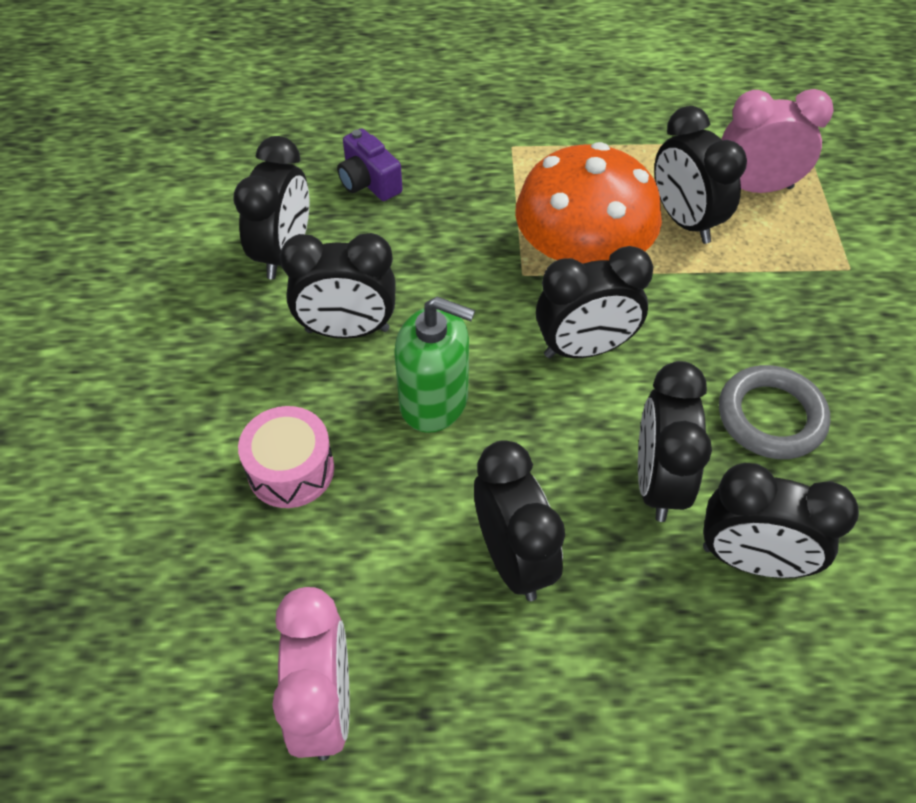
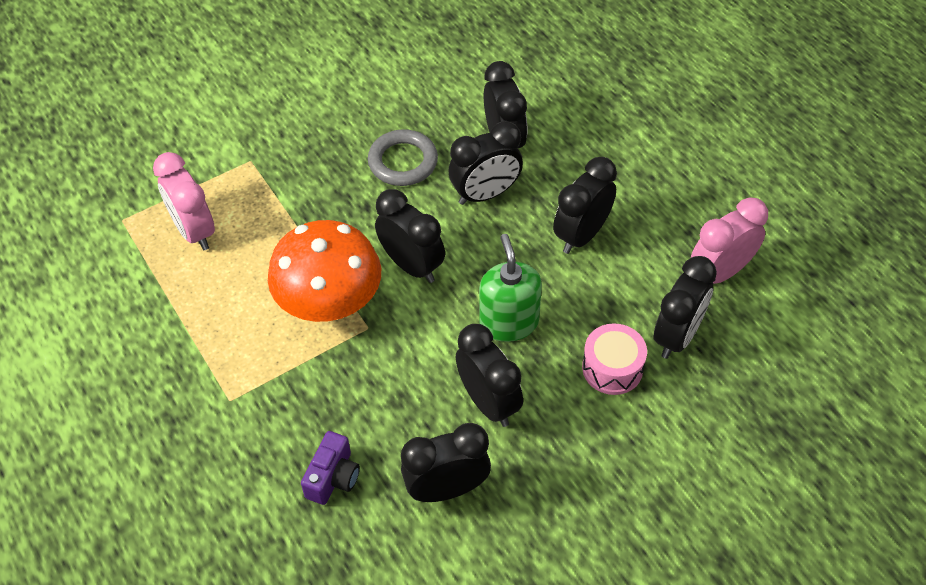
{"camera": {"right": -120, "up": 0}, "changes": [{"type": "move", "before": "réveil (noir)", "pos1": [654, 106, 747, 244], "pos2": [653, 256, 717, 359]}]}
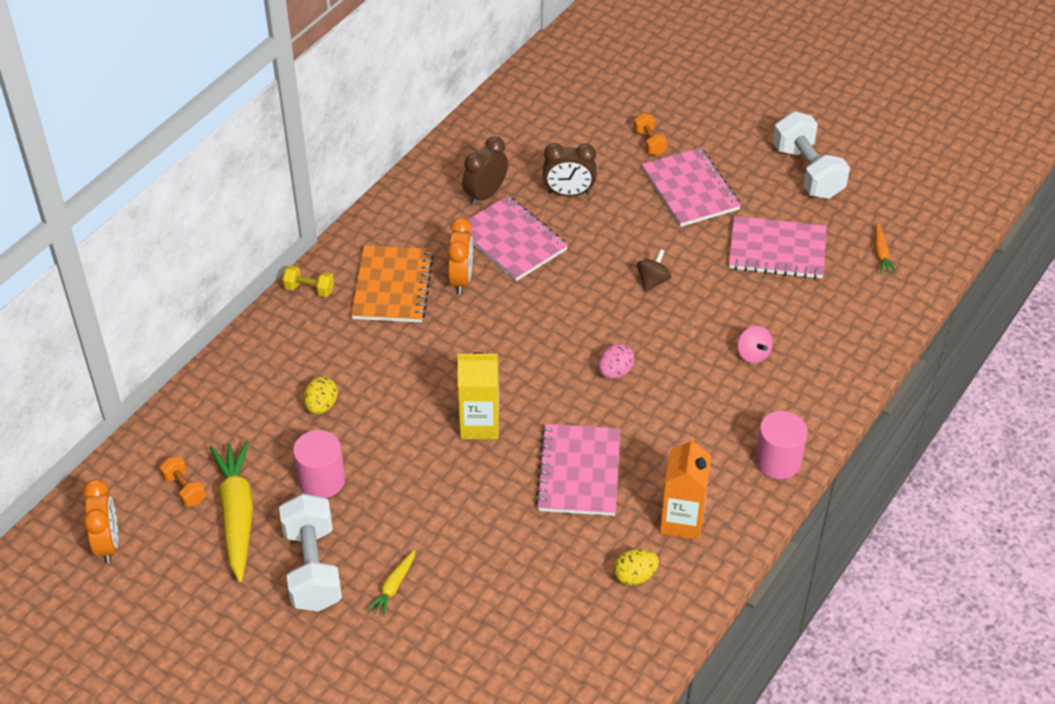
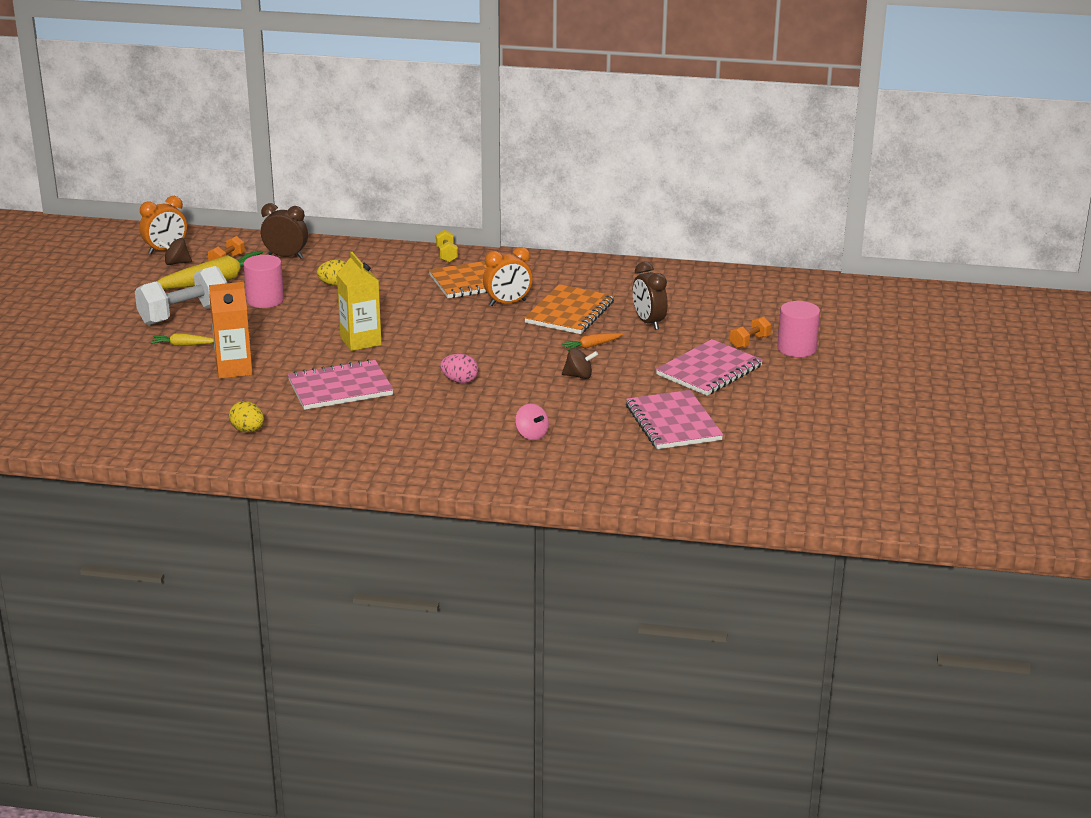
{"camera": {"right": 65, "up": -20}, "changes": [{"type": "insert", "after": "toupie (marron)", "pos2": [158, 238, 192, 265]}, {"type": "move", "before": "brique de lait (orange)", "pos1": [660, 437, 711, 540], "pos2": [209, 282, 253, 379]}, {"type": "move", "before": "réveil (marron)", "pos1": [462, 136, 508, 206], "pos2": [261, 203, 308, 259]}, {"type": "rotate", "before": "toupie (rose)", "pos1": [738, 326, 773, 364], "pos2": [515, 404, 549, 440], "turn": -75}, {"type": "recolor", "before": "carnet (rose)", "after": "carnet (orange)", "pos1": [467, 195, 568, 281], "pos2": [524, 284, 614, 334]}, {"type": "move", "before": "carotte (orange)", "pos1": [875, 222, 897, 274], "pos2": [561, 333, 623, 351]}, {"type": "move", "before": "cylindre (rose)", "pos1": [755, 411, 808, 479], "pos2": [777, 301, 820, 357]}, {"type": "delete", "before": "haltère (blanc)", "pos1": [773, 112, 850, 199]}]}
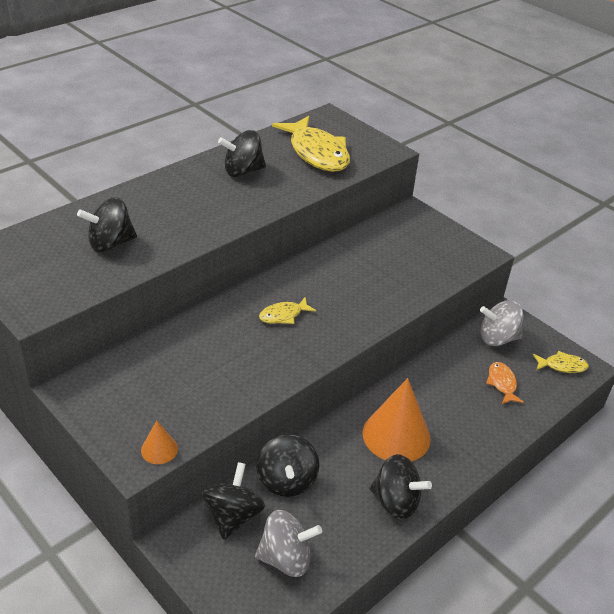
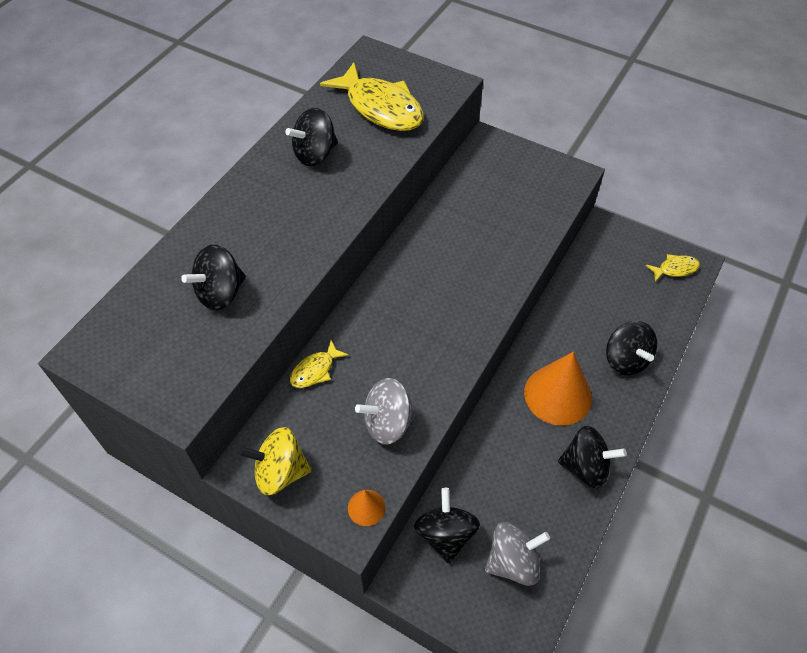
{"camera": {"right": -15, "up": 15}, "changes": [{"type": "insert", "after": "toupie (jaune)", "pos2": [239, 427, 311, 495]}, {"type": "move", "before": "poisson (jaune)", "pos1": [259, 297, 316, 324], "pos2": [290, 340, 349, 388]}, {"type": "move", "before": "toupie (gris)", "pos1": [480, 300, 524, 346], "pos2": [355, 378, 417, 445]}, {"type": "move", "before": "toupie (noir)", "pos1": [256, 434, 319, 497], "pos2": [606, 321, 657, 375]}, {"type": "delete", "before": "poisson (orange)", "pos1": [486, 362, 524, 404]}]}
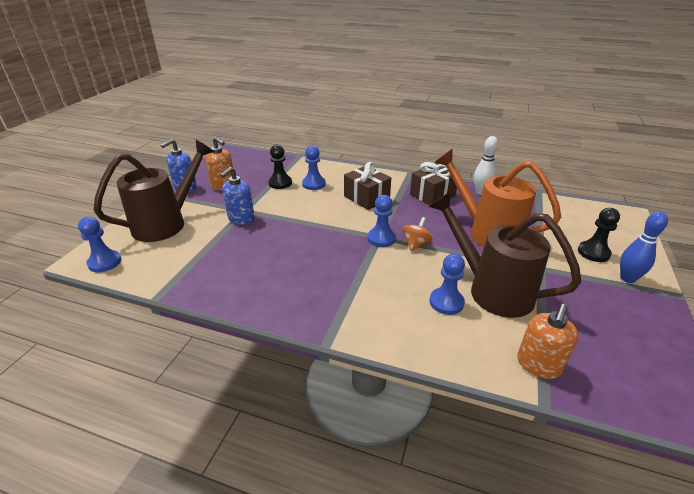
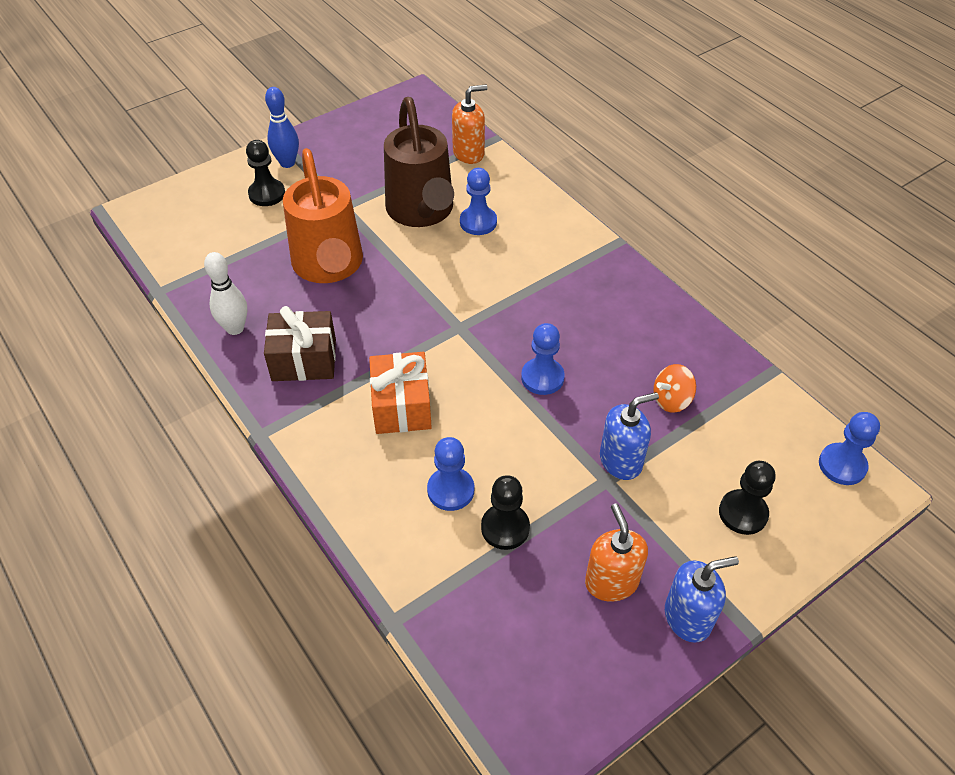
{"camera": {"right": -145, "up": 15}, "changes": [{"type": "recolor", "before": "cadeau (marron)", "after": "cadeau (orange)", "pos1": [344, 162, 391, 210], "pos2": [369, 352, 432, 434]}, {"type": "move", "before": "pion (bleu)", "pos1": [368, 195, 396, 247], "pos2": [521, 323, 565, 395]}, {"type": "move", "before": "toupie (orange)", "pos1": [403, 217, 433, 251], "pos2": [653, 364, 696, 413]}, {"type": "replace", "before": "arrosoir (marron)", "after": "pion (noir)", "pos1": [94, 140, 214, 242], "pos2": [719, 461, 776, 535]}]}
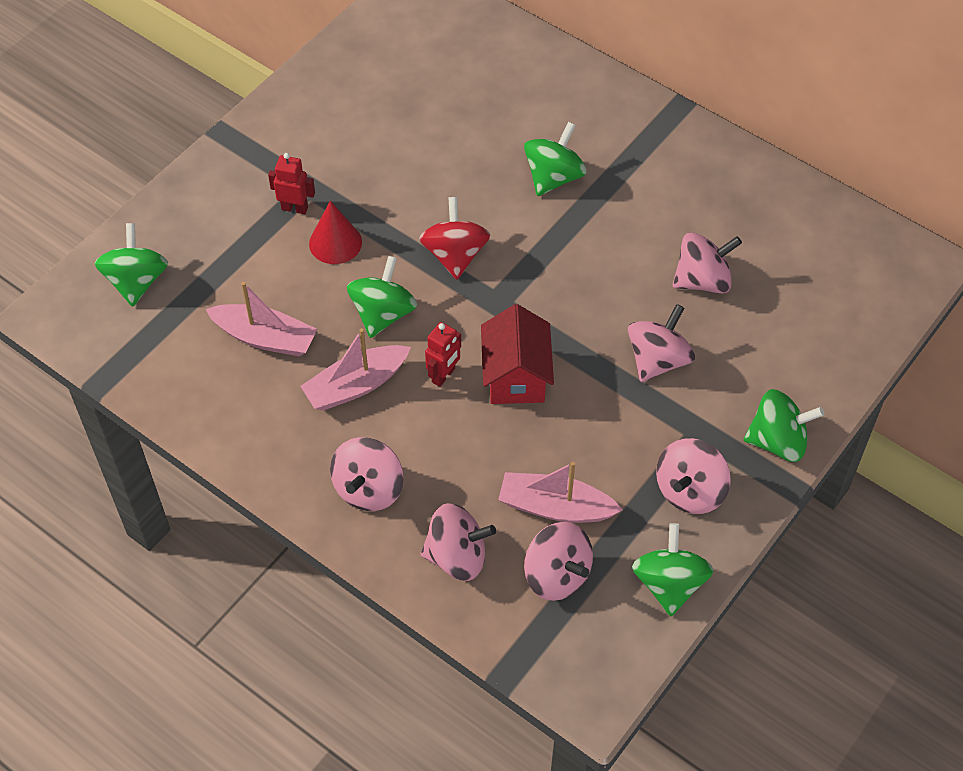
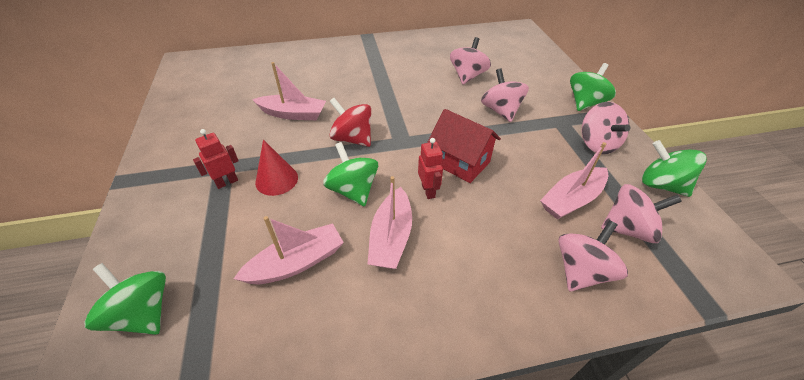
{"camera": {"right": -50, "up": -10}, "changes": [{"type": "insert", "after": "bateau (rose)", "pos2": [252, 62, 326, 120]}, {"type": "delete", "before": "toupie (rose)", "pos1": [330, 437, 403, 511]}, {"type": "delete", "before": "toupie (vert)", "pos1": [524, 122, 587, 196]}]}
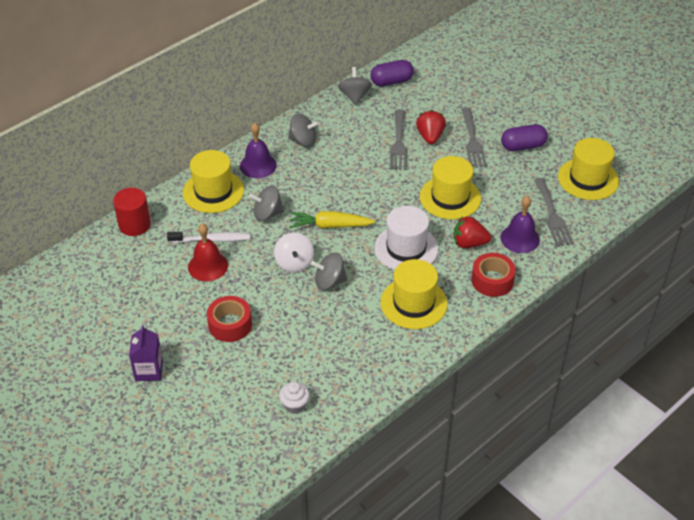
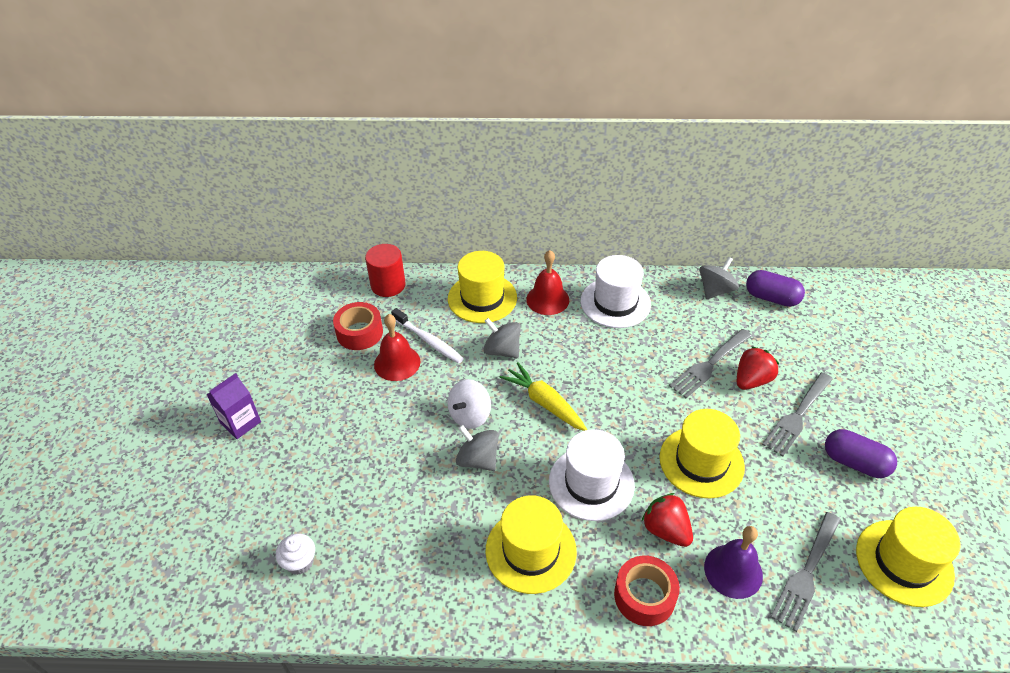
{"camera": {"right": 45, "up": 0}, "changes": [{"type": "move", "before": "ruban adhésif (rouge)", "pos1": [207, 296, 252, 342], "pos2": [333, 302, 383, 350]}, {"type": "recolor", "before": "cloche (violet)", "after": "cloche (rouge)", "pos1": [240, 123, 277, 178], "pos2": [526, 250, 569, 315]}, {"type": "replace", "before": "toupie (gris)", "after": "chapeau (blanc)", "pos1": [288, 113, 319, 147], "pos2": [581, 255, 651, 328]}]}
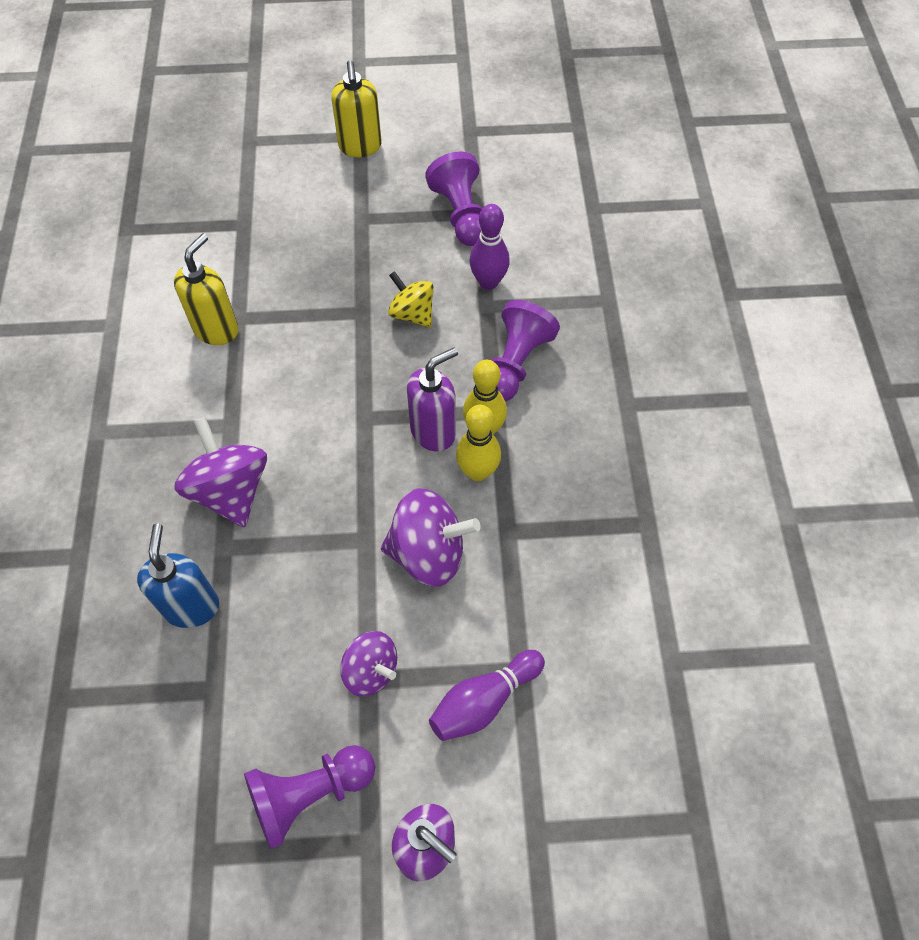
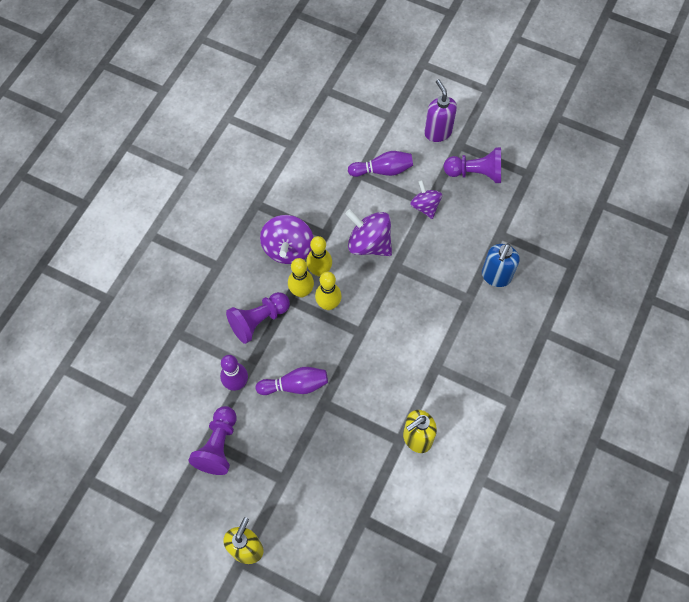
{"camera": {"right": -150, "up": 5}, "changes": [{"type": "replace", "before": "toupie (jaune)", "after": "quille (violet)", "pos1": [388, 271, 434, 327], "pos2": [256, 367, 328, 395]}, {"type": "move", "before": "toupie (violet)", "pos1": [174, 417, 267, 527], "pos2": [260, 215, 314, 264]}, {"type": "replace", "before": "distributeur de savon (violet)", "after": "quille (jaune)", "pos1": [407, 347, 458, 452], "pos2": [315, 272, 342, 310]}]}
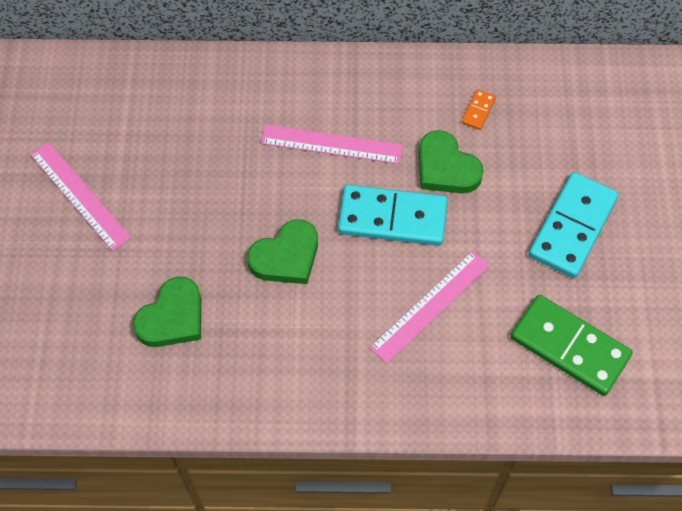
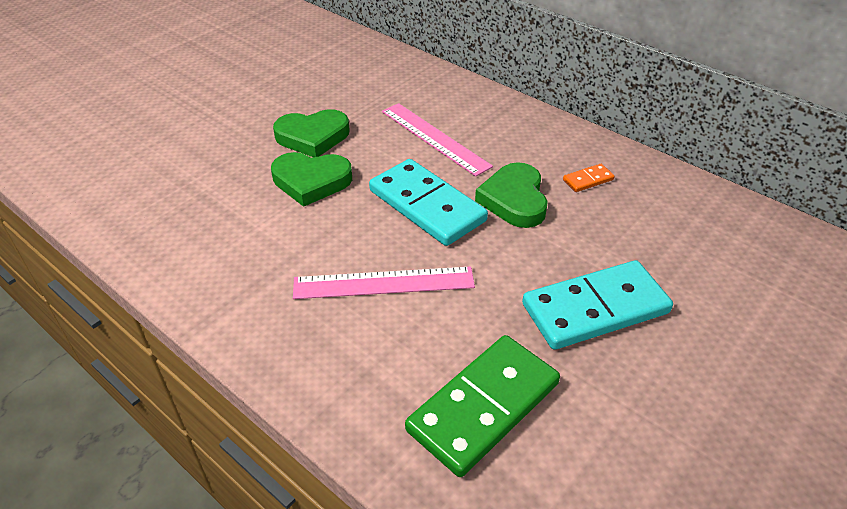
{"camera": {"right": 40, "up": -20}, "changes": [{"type": "move", "before": "cœur (vert)", "pos1": [133, 276, 201, 347], "pos2": [273, 109, 350, 157]}, {"type": "rotate", "before": "domino (vert)", "pos1": [511, 295, 633, 396], "pos2": [405, 335, 560, 477], "turn": 60}, {"type": "delete", "before": "règle (rose)", "pos1": [30, 142, 131, 251]}]}
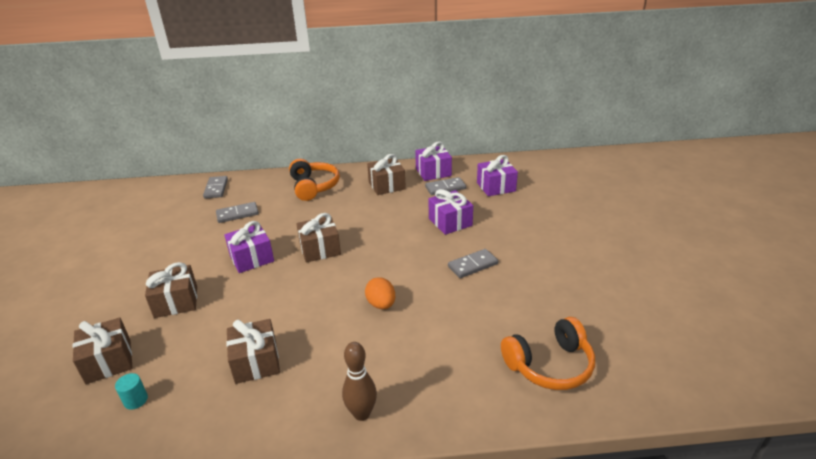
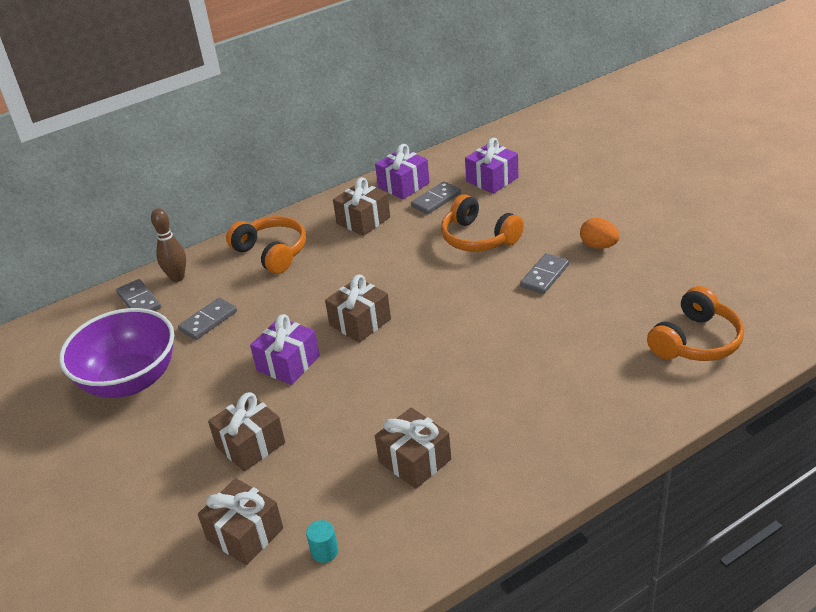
{"camera": {"right": -25, "up": 5}, "changes": [{"type": "insert", "after": "bol (violet)", "pos2": [59, 308, 174, 398]}, {"type": "move", "before": "quille (marron)", "pos1": [342, 342, 377, 421], "pos2": [151, 208, 186, 282]}, {"type": "replace", "before": "cadeau (violet)", "after": "casque audio (orange)", "pos1": [429, 189, 473, 235], "pos2": [441, 194, 524, 252]}, {"type": "move", "before": "œuf (orange)", "pos1": [365, 277, 395, 309], "pos2": [580, 218, 620, 249]}]}
